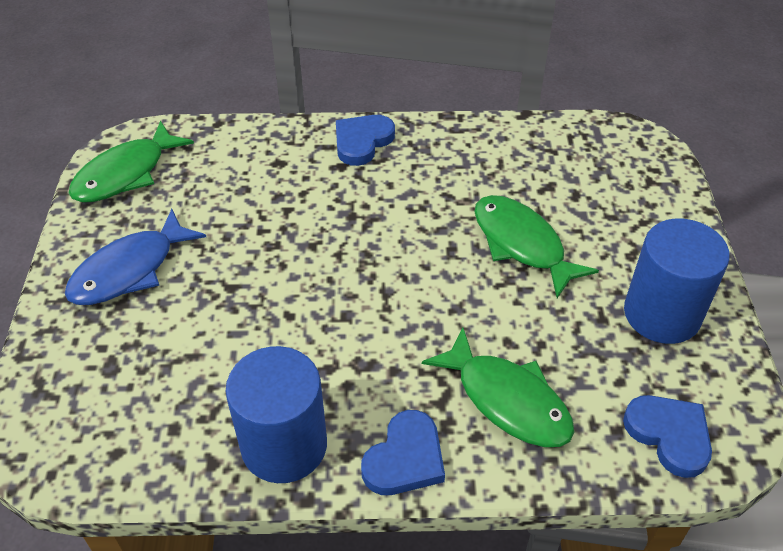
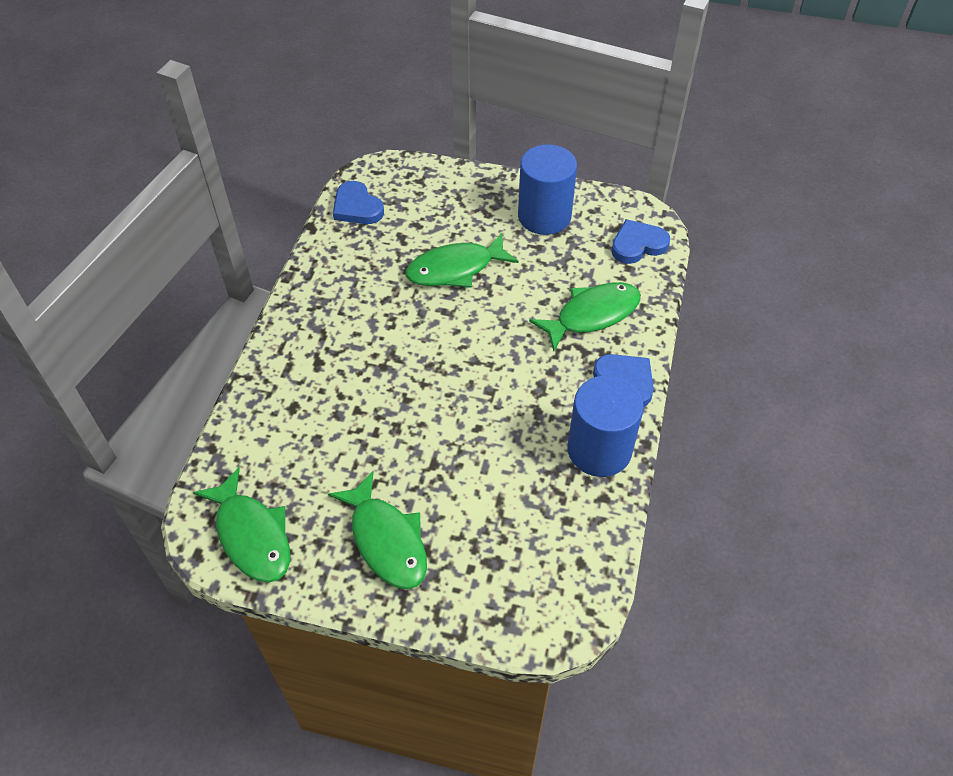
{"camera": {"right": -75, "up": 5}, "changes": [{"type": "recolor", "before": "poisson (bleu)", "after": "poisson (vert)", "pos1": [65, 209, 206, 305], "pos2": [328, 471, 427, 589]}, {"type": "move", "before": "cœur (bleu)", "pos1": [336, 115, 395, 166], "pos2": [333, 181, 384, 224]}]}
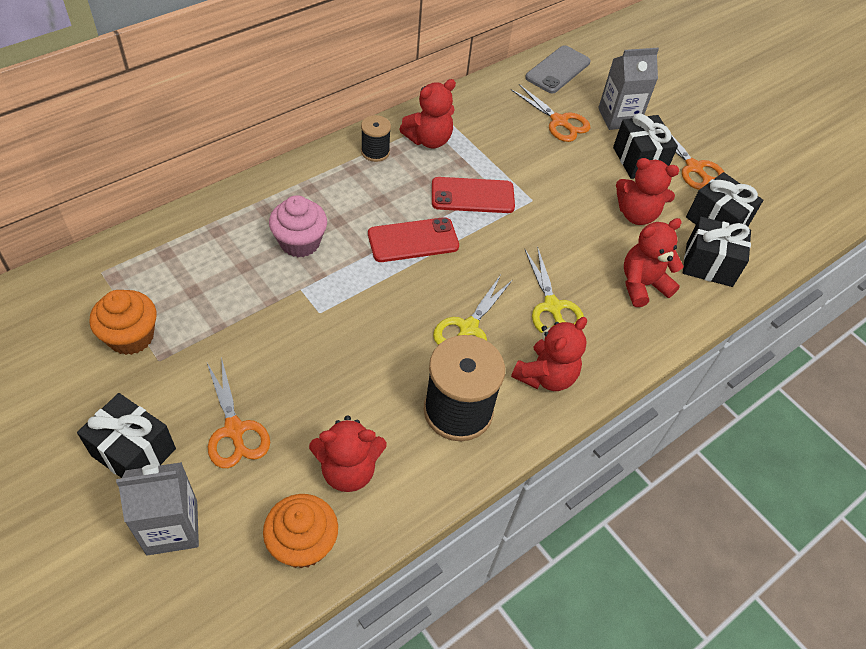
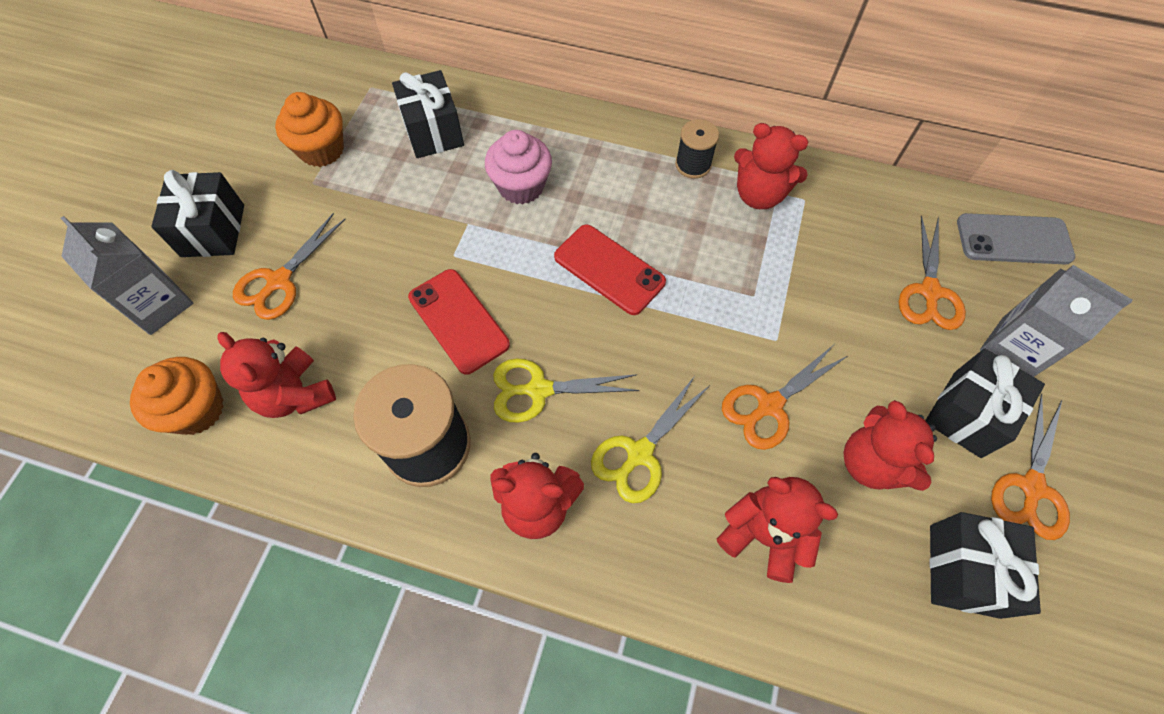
{"camera": {"right": 60, "up": 10}, "changes": [{"type": "move", "before": "cadeau (noir)", "pos1": [683, 217, 751, 287], "pos2": [392, 70, 464, 158]}, {"type": "move", "before": "téléphone (rouge)", "pos1": [432, 177, 515, 213], "pos2": [408, 269, 510, 375]}, {"type": "insert", "after": "ciseaux (orange)", "pos2": [722, 346, 849, 450]}]}
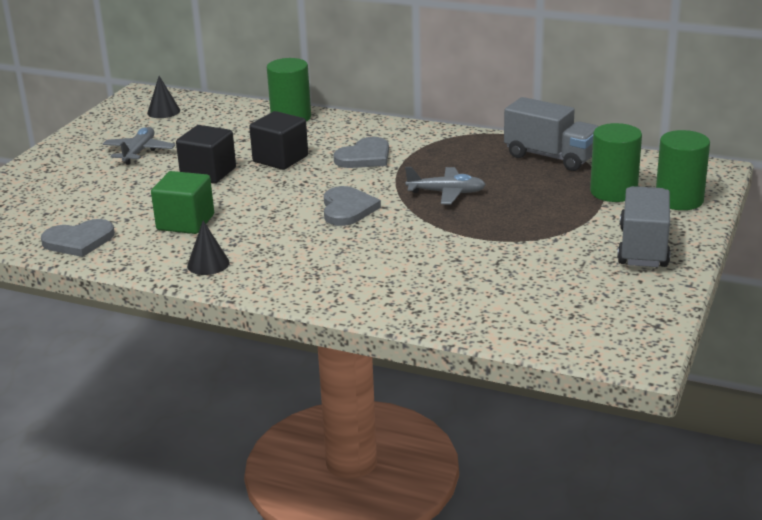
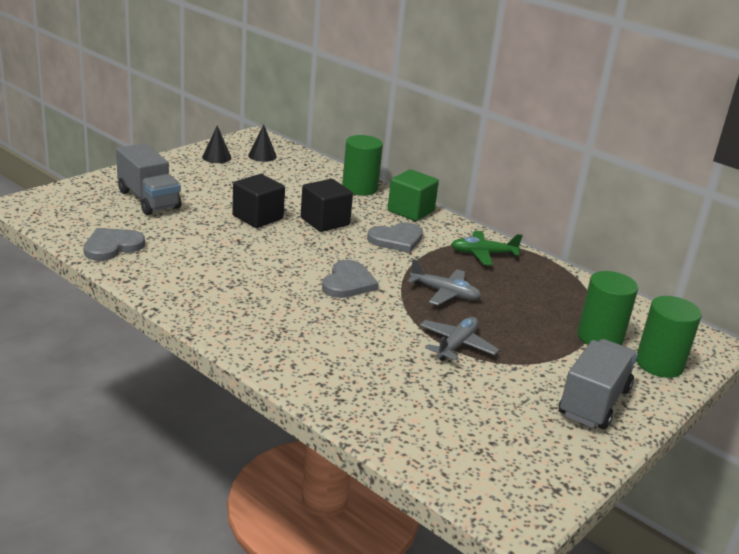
{"camera": {"right": 15, "up": 0}, "changes": [{"type": "rotate", "before": "cœur (gris)", "pos1": [41, 219, 115, 257], "pos2": [83, 228, 145, 261], "turn": 135}, {"type": "move", "before": "camion (gris)", "pos1": [504, 97, 598, 171], "pos2": [116, 143, 181, 215]}, {"type": "move", "before": "cône (noir)", "pos1": [187, 220, 230, 275], "pos2": [202, 125, 231, 163]}, {"type": "move", "before": "cube (vert)", "pos1": [151, 171, 214, 234], "pos2": [388, 170, 439, 221]}, {"type": "move", "before": "avion (gris)", "pos1": [103, 127, 175, 165], "pos2": [420, 317, 499, 361]}, {"type": "insert", "after": "avion (vert)", "pos2": [451, 231, 523, 266]}]}
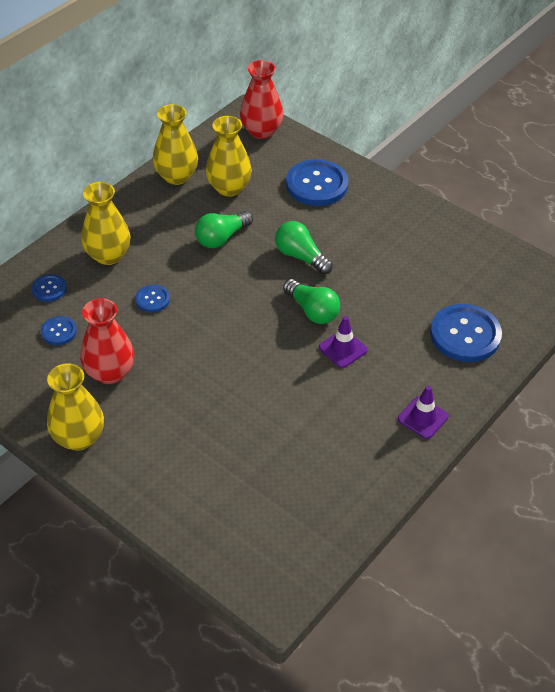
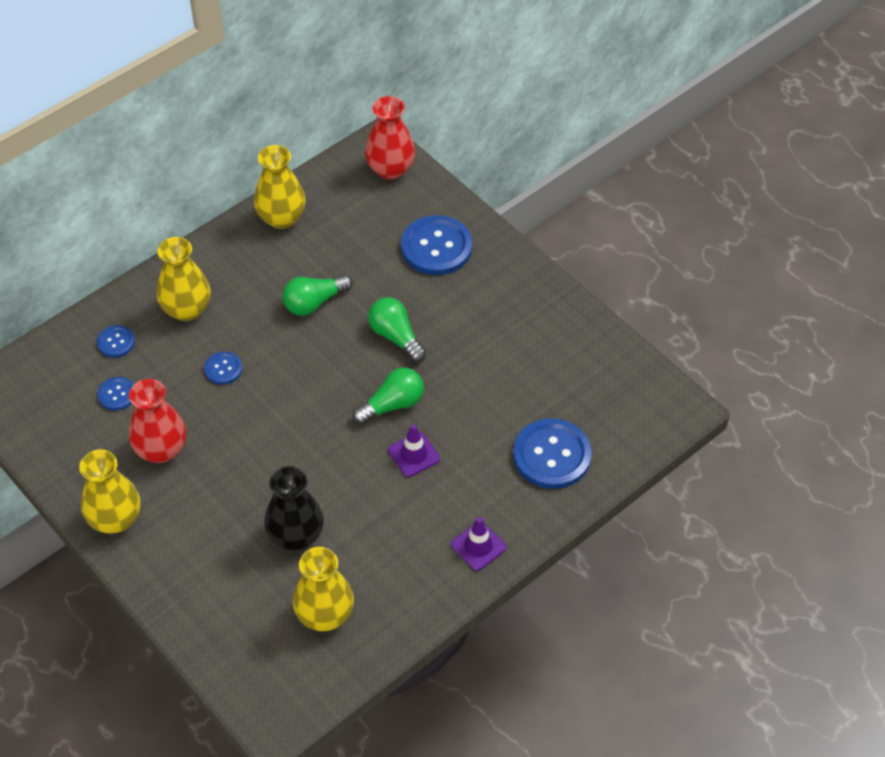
{"camera": {"right": 10, "up": 5}, "changes": [{"type": "insert", "after": "vase (noir)", "pos2": [264, 466, 324, 551]}, {"type": "move", "before": "vase (jaune)", "pos1": [206, 116, 252, 197], "pos2": [293, 547, 354, 631]}, {"type": "rotate", "before": "ampoule (vert)", "pos1": [283, 279, 340, 324], "pos2": [352, 368, 424, 425], "turn": -90}]}
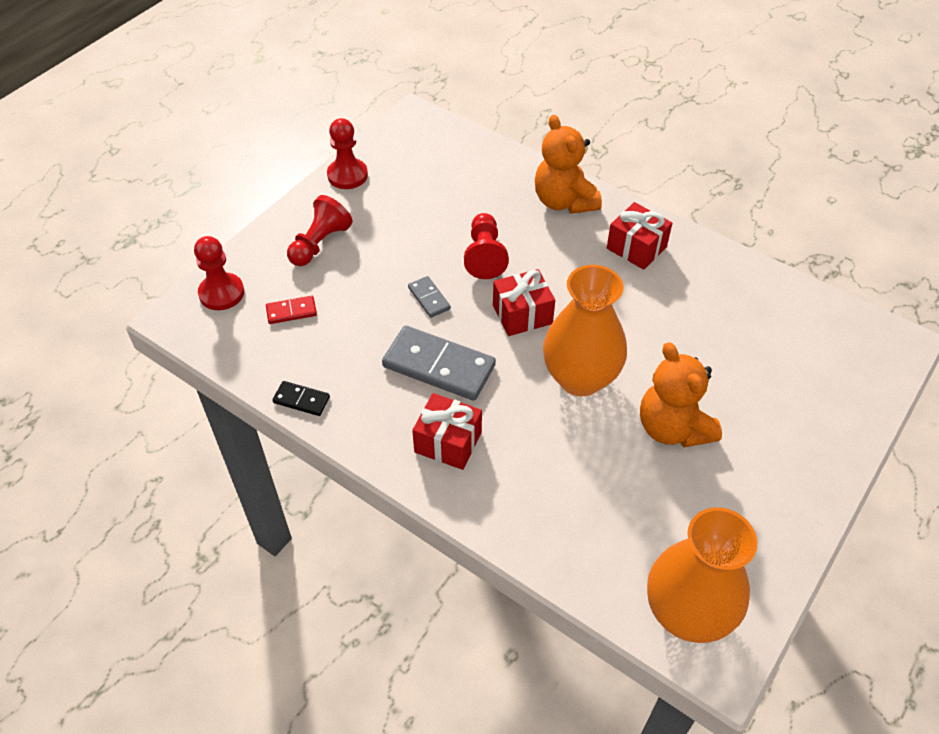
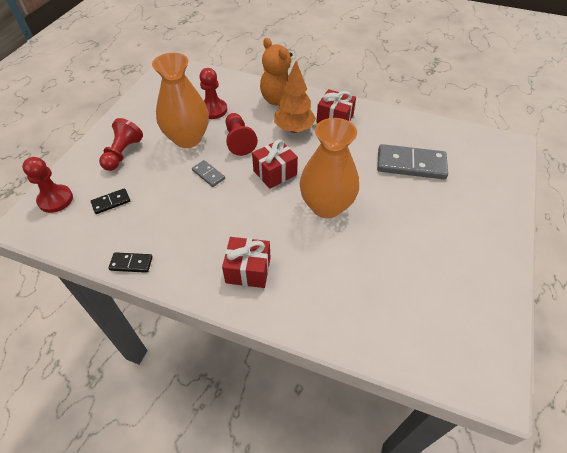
{"camera": {"right": -15, "up": 0}, "changes": [{"type": "recolor", "before": "domino (rouge)", "after": "domino (noir)", "pos1": [266, 296, 317, 324], "pos2": [91, 188, 130, 214]}, {"type": "move", "before": "vase (orange)", "pos1": [647, 507, 757, 643], "pos2": [152, 53, 209, 148]}, {"type": "move", "before": "pion (rouge)", "pos1": [327, 118, 368, 189], "pos2": [199, 68, 227, 119]}, {"type": "insert", "after": "arbre (orange)", "pos2": [274, 61, 316, 133]}, {"type": "move", "before": "domino (gris)", "pos1": [382, 326, 496, 401], "pos2": [377, 144, 448, 179]}, {"type": "delete", "before": "ours en peluche (orange)", "pos1": [640, 342, 722, 447]}]}
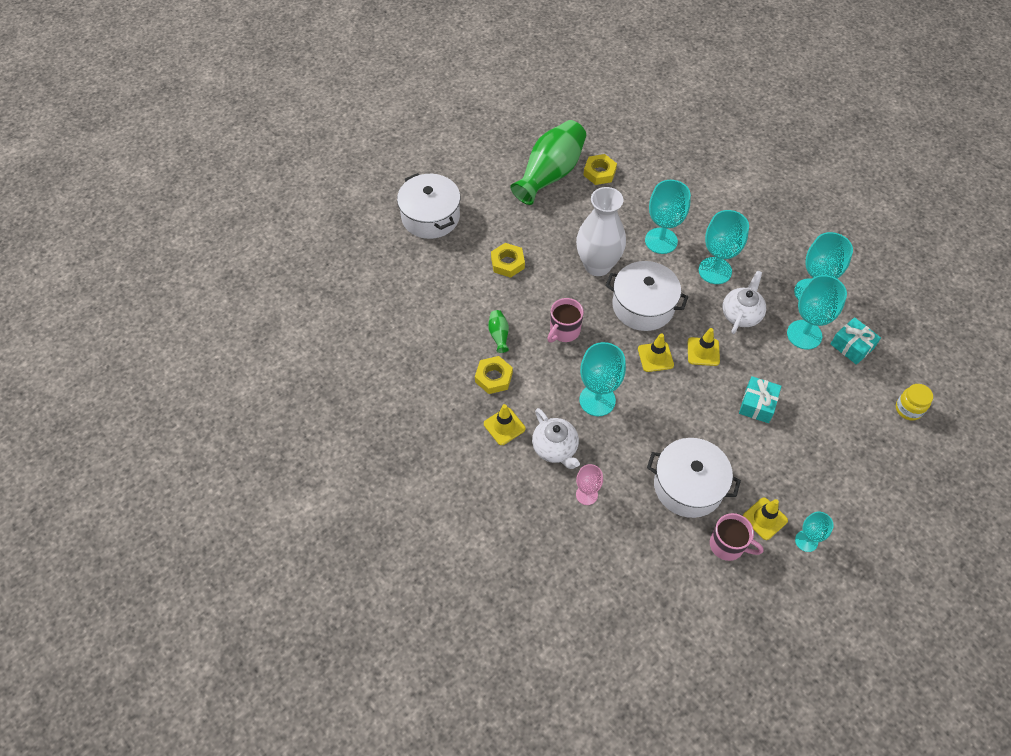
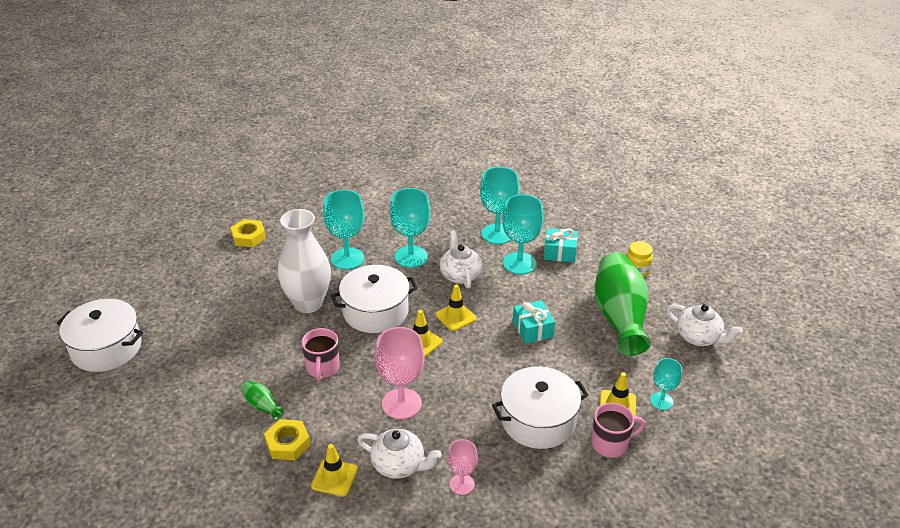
{"camera": {"right": -40, "up": -20}, "changes": [{"type": "recolor", "before": "verre à pied (turquoise)", "after": "verre à pied (rose)", "pos1": [579, 342, 626, 416], "pos2": [375, 327, 424, 419]}, {"type": "move", "before": "vase (vert)", "pos1": [510, 120, 586, 205], "pos2": [594, 253, 651, 356]}, {"type": "insert", "after": "théière (blanc)", "pos2": [666, 304, 743, 346]}, {"type": "delete", "before": "écrou (jaune)", "pos1": [491, 243, 525, 278]}]}
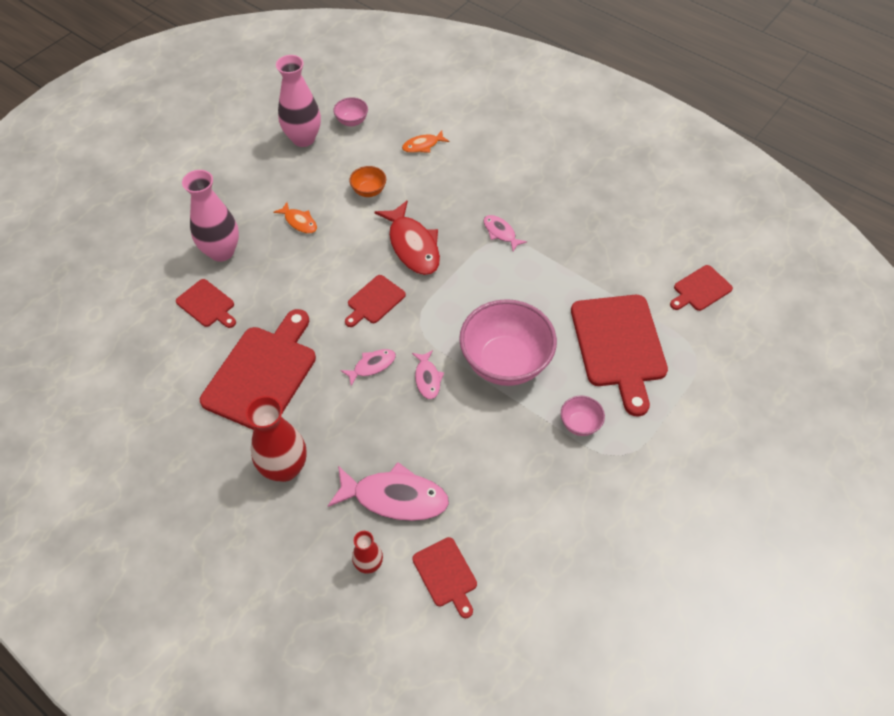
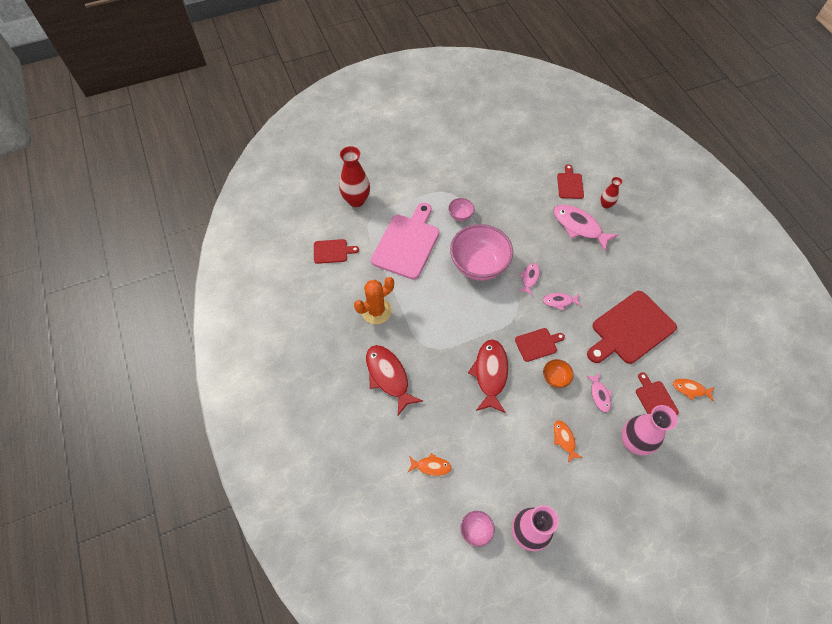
{"camera": {"right": -150, "up": 5}, "changes": [{"type": "move", "before": "vase (rouge)", "pos1": [246, 396, 307, 482], "pos2": [339, 146, 370, 207]}, {"type": "insert", "after": "cactus (orange)", "pos2": [354, 277, 394, 324]}, {"type": "insert", "after": "poisson (rouge)", "pos2": [366, 345, 423, 415]}, {"type": "recolor", "before": "planche à découper (rouge)", "after": "planche à découper (rose)", "pos1": [571, 295, 668, 416], "pos2": [371, 203, 439, 280]}, {"type": "move", "before": "bol (orange)", "pos1": [349, 166, 386, 197], "pos2": [543, 359, 574, 388]}, {"type": "move", "before": "poisson (rose)", "pos1": [484, 215, 527, 251], "pos2": [586, 374, 612, 412]}, {"type": "insert", "after": "poisson (orange)", "pos2": [673, 379, 714, 401]}]}
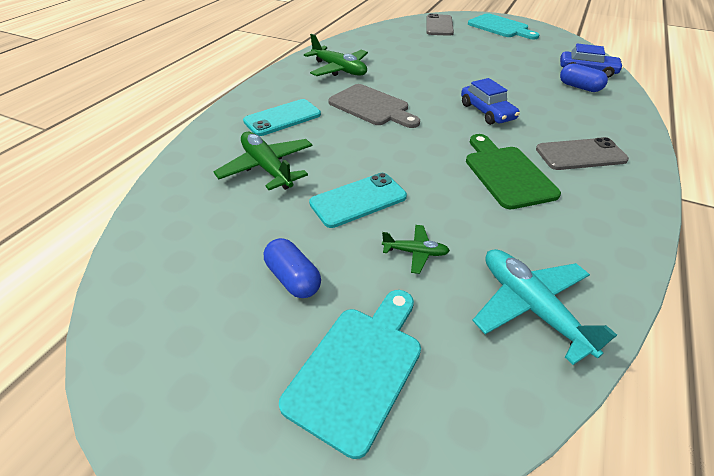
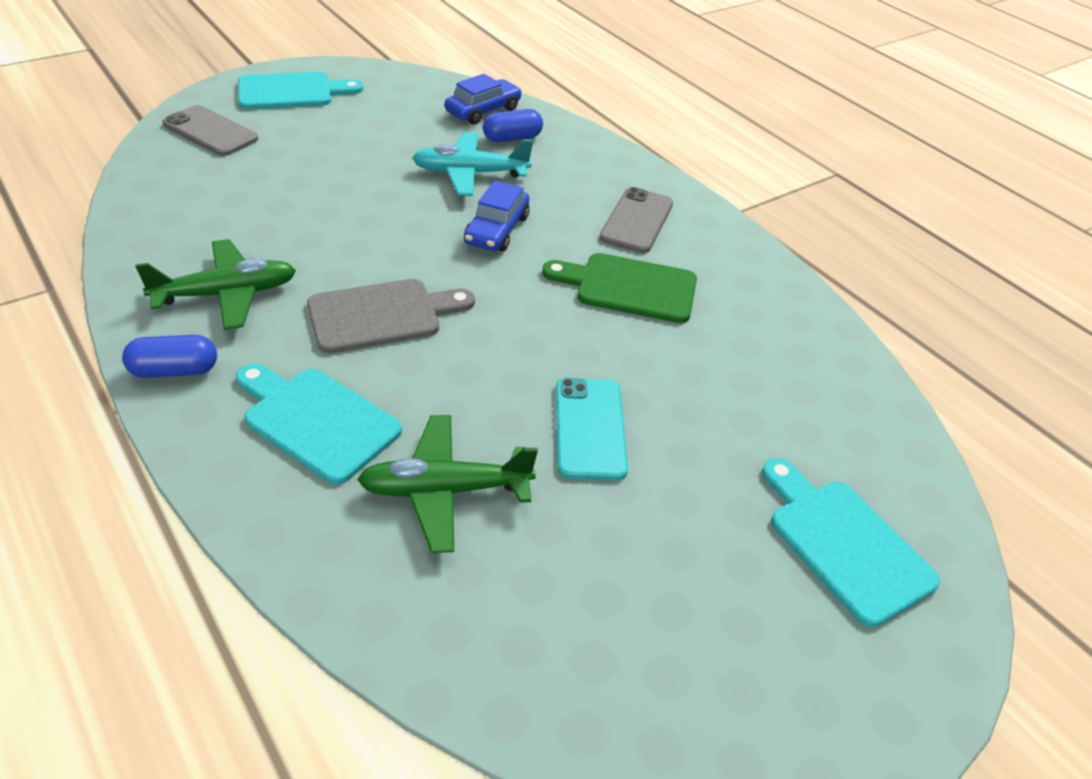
{"camera": {"right": -65, "up": 0}, "changes": [{"type": "move", "before": "gélule (bleu)", "pos1": [264, 238, 321, 298], "pos2": [122, 335, 217, 378]}, {"type": "replace", "before": "téléphone (turquoise)", "after": "planche à découper (turquoise)", "pos1": [243, 99, 321, 136], "pos2": [236, 364, 402, 484]}, {"type": "move", "before": "avion (turquoise)", "pos1": [472, 249, 617, 365], "pos2": [412, 132, 533, 196]}, {"type": "rotate", "before": "voiture (bleu)", "pos1": [461, 78, 520, 125], "pos2": [464, 180, 530, 252], "turn": 105}, {"type": "delete", "before": "avion (vert)", "pos1": [382, 225, 450, 274]}]}
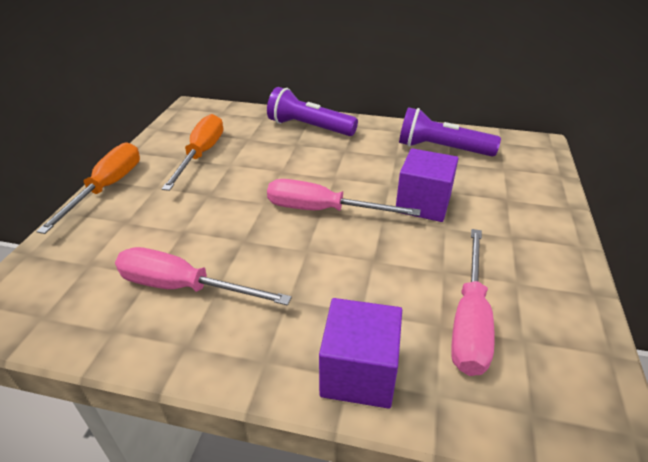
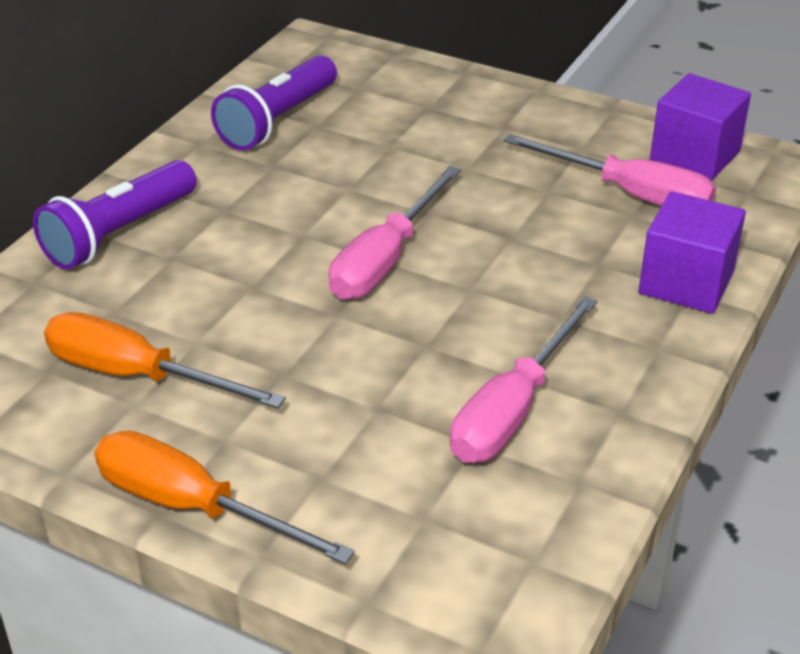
{"camera": {"right": -75, "up": 0}, "changes": [{"type": "move", "before": "cube (violet)", "pos1": [396, 148, 459, 222], "pos2": [650, 73, 751, 181]}]}
